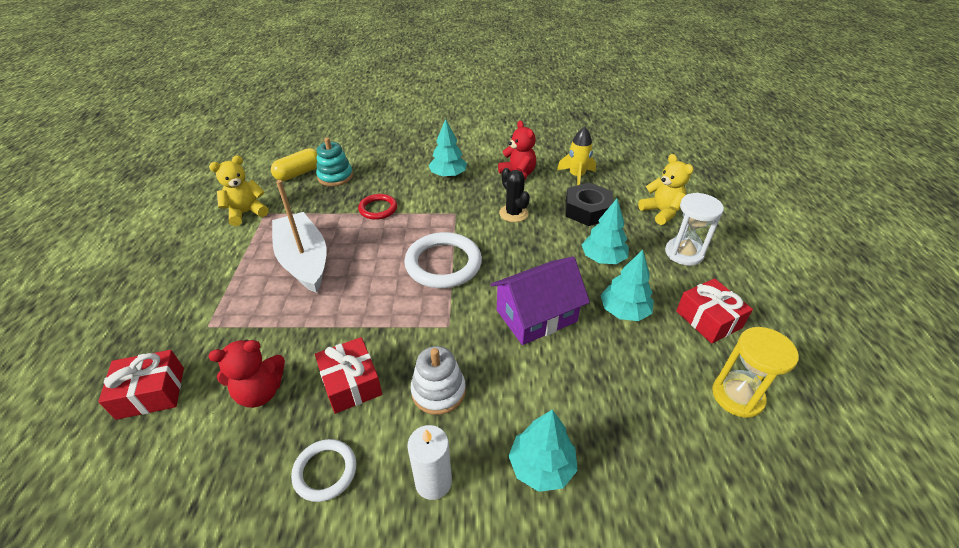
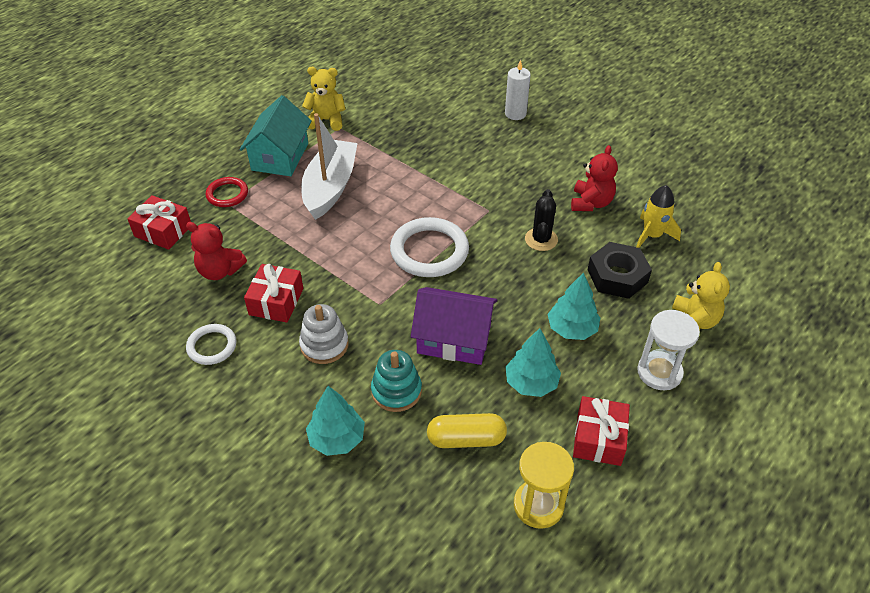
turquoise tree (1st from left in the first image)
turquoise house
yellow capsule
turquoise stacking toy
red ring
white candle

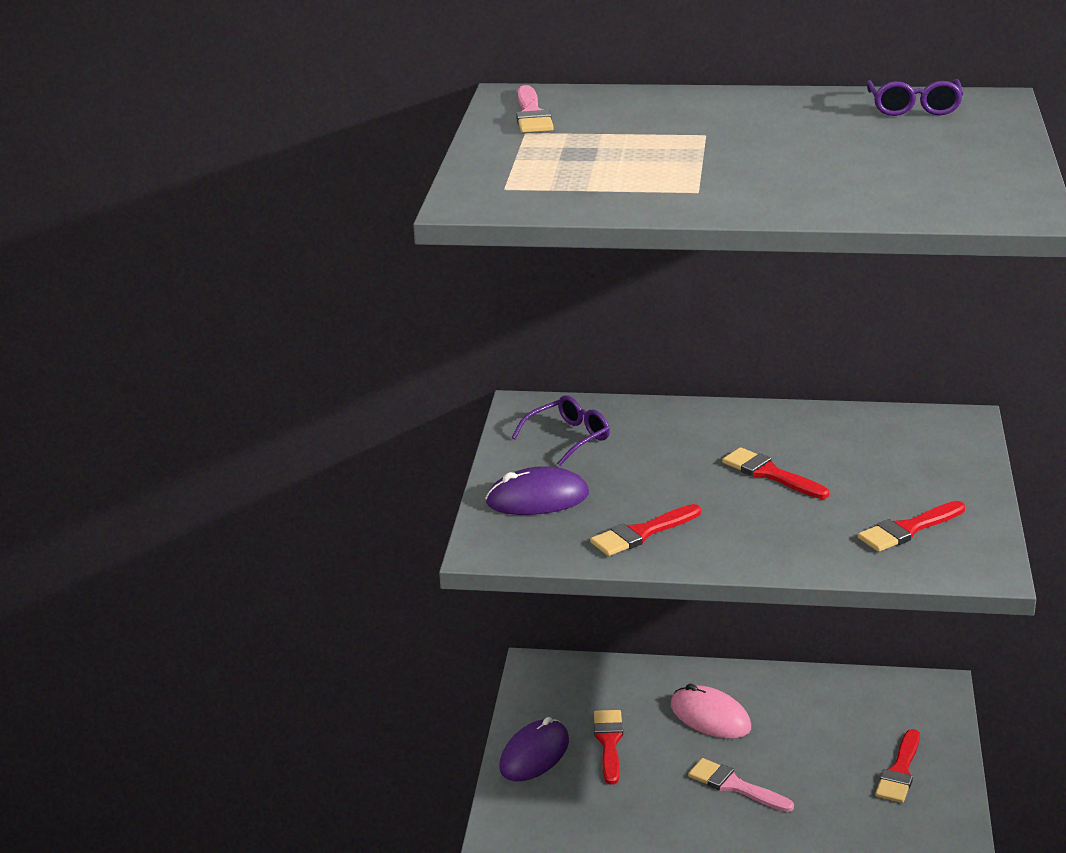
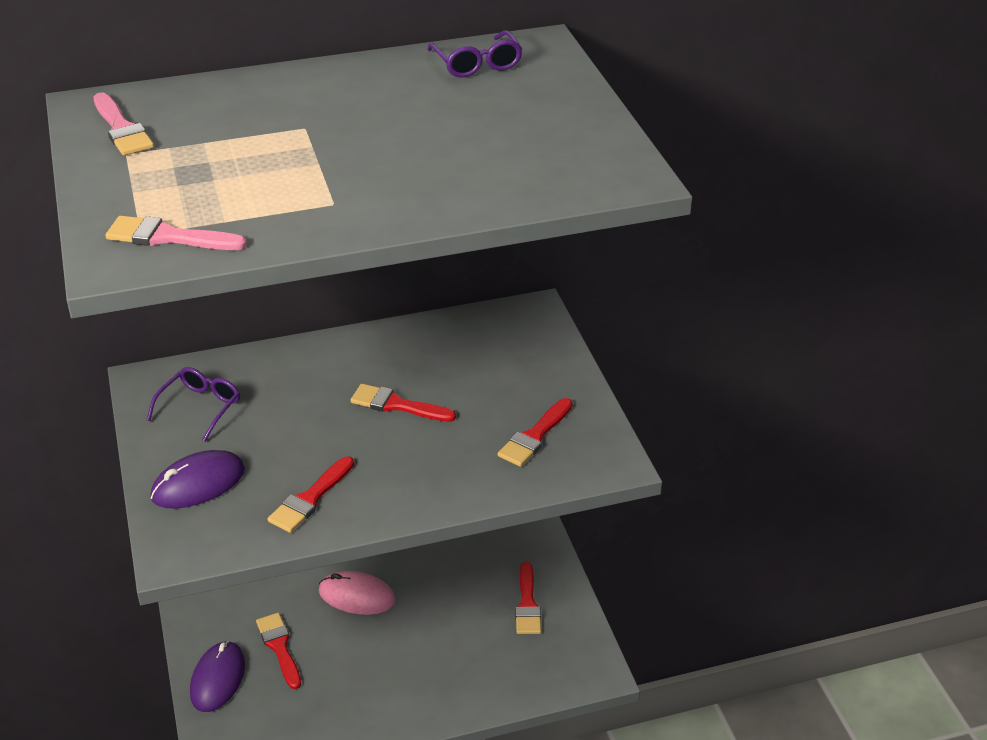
pink brush (2nd from left)

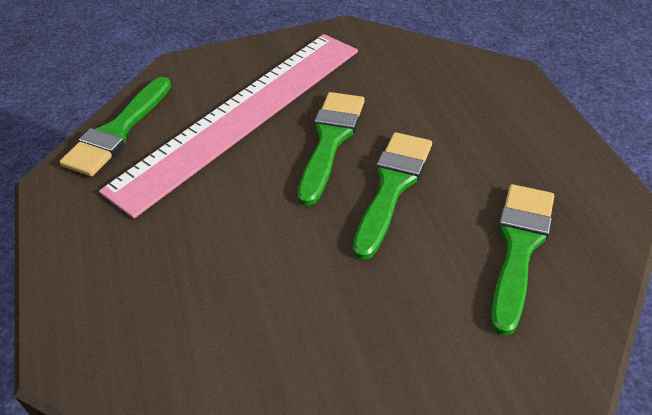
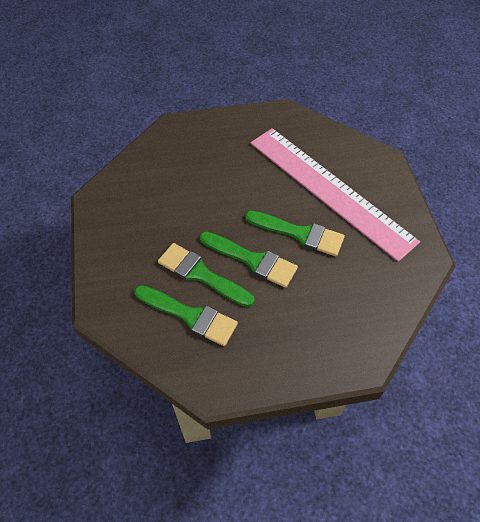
green brush (2nd from left)

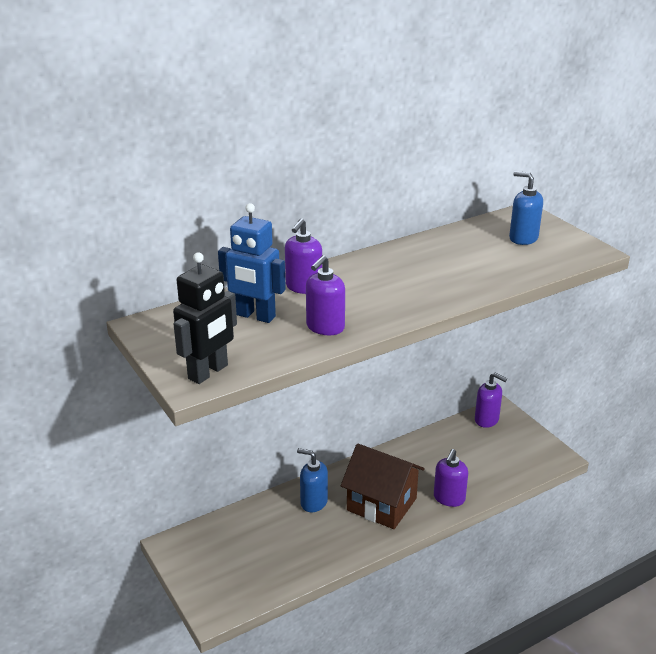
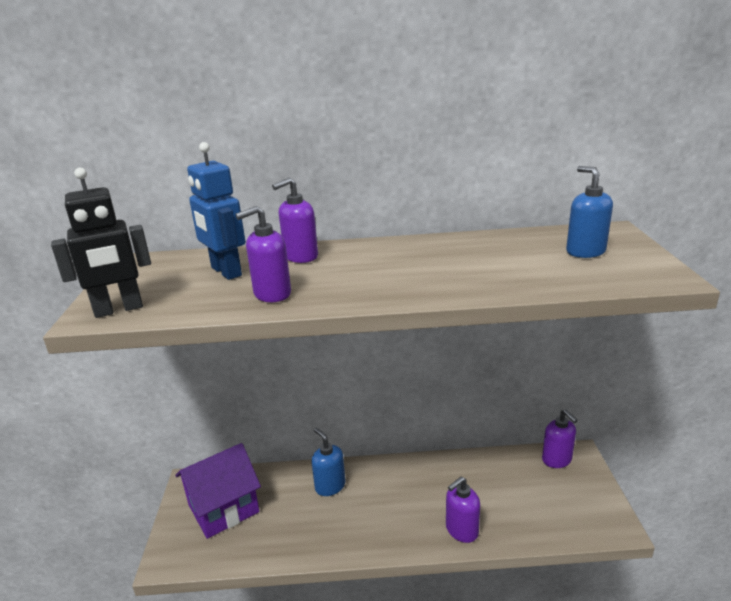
brown house
purple house

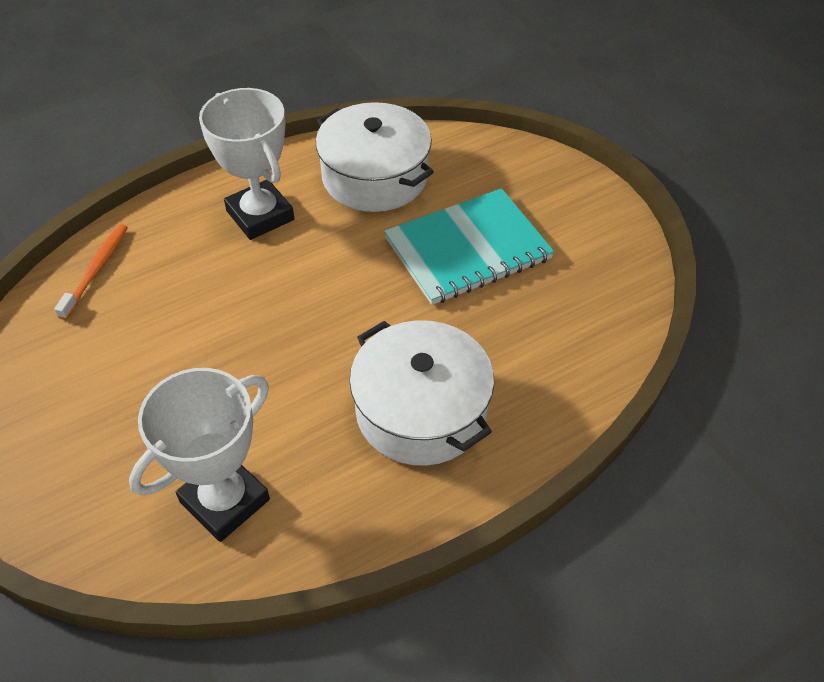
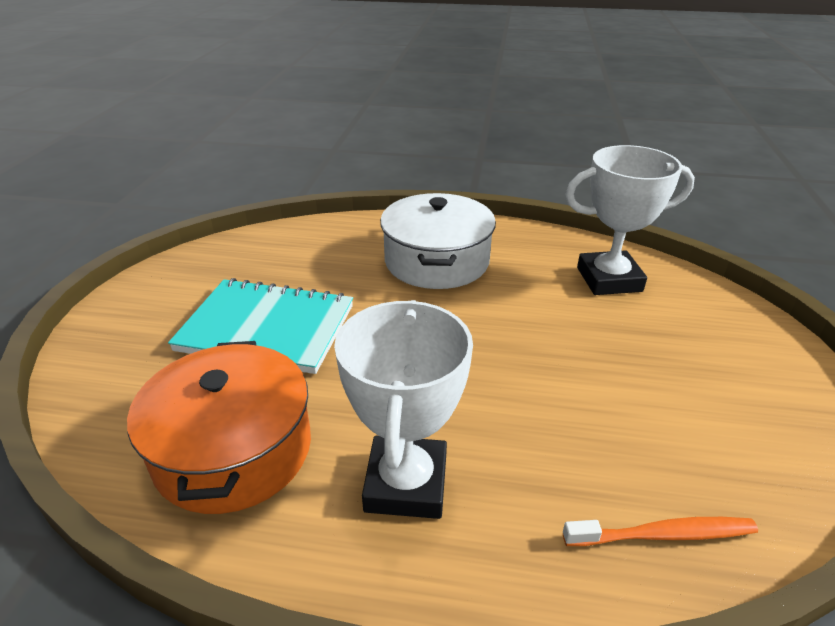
orange pot
orange toothbrush

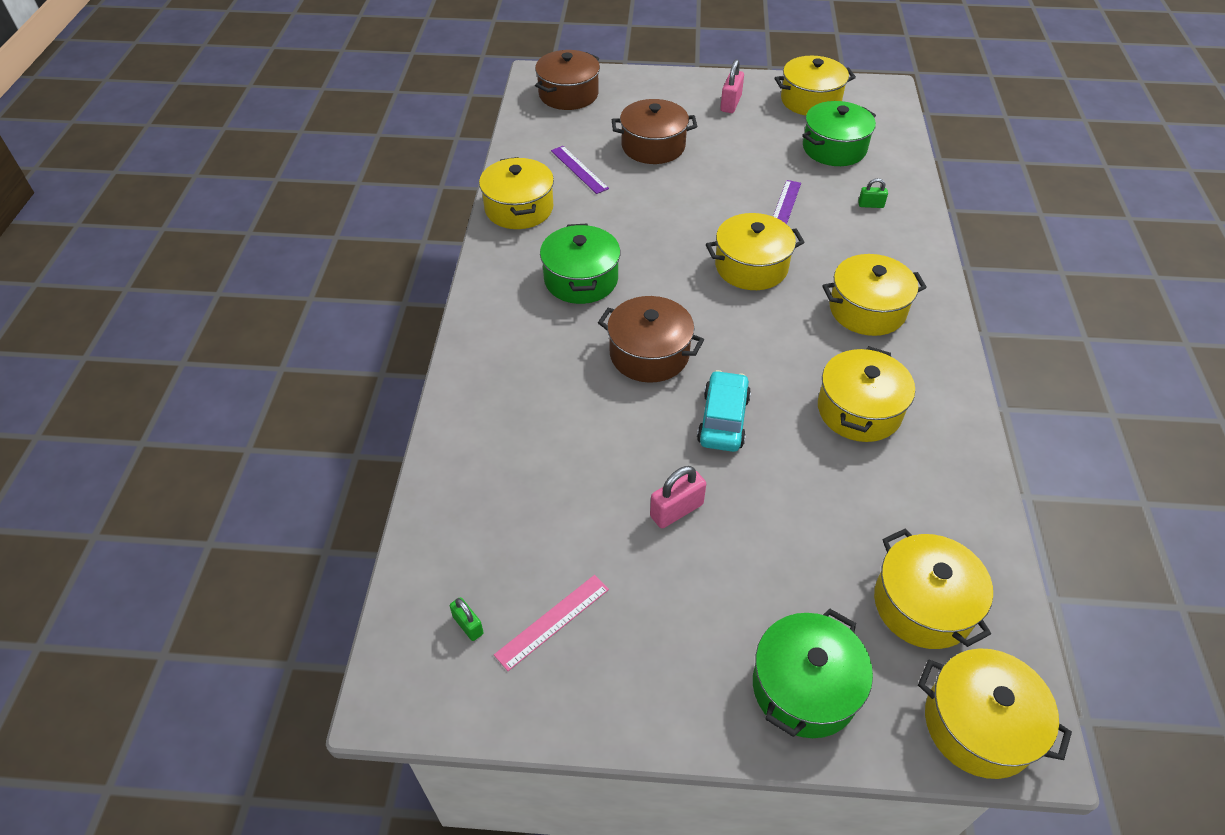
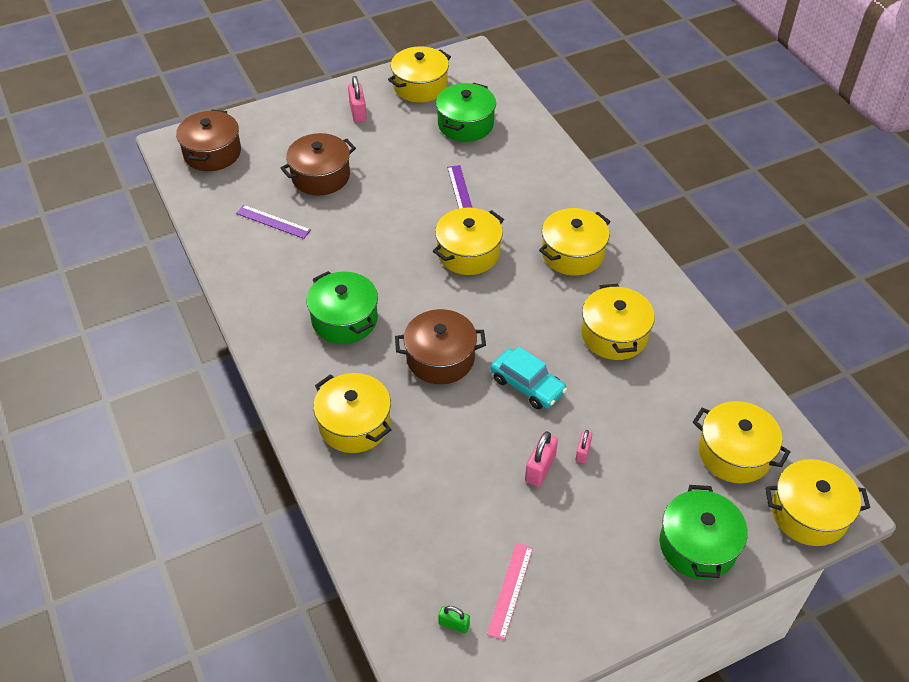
green padlock (2nd from left in the first image)
pink padlock (3rd from left)
yellow pot (1st from left)
turquoise car

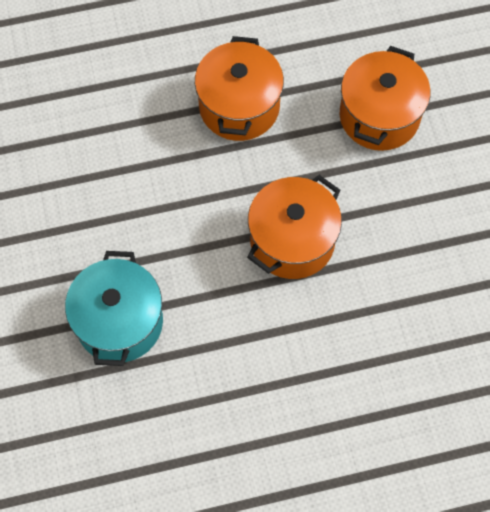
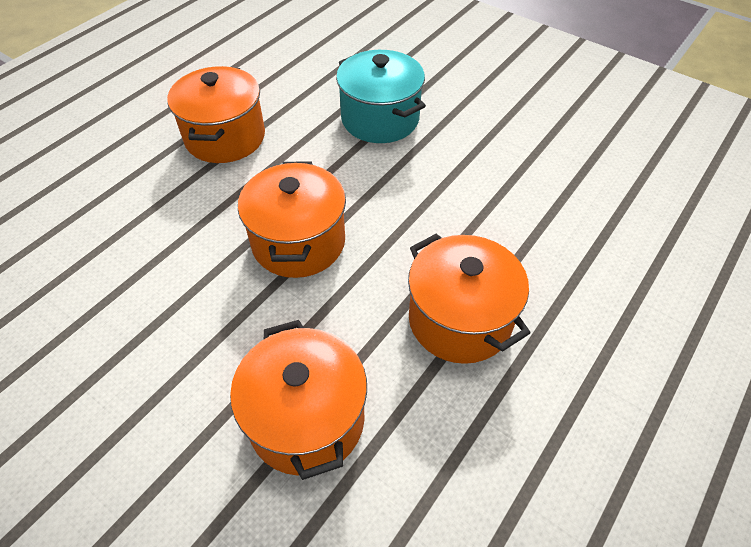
orange pot (1st from left)

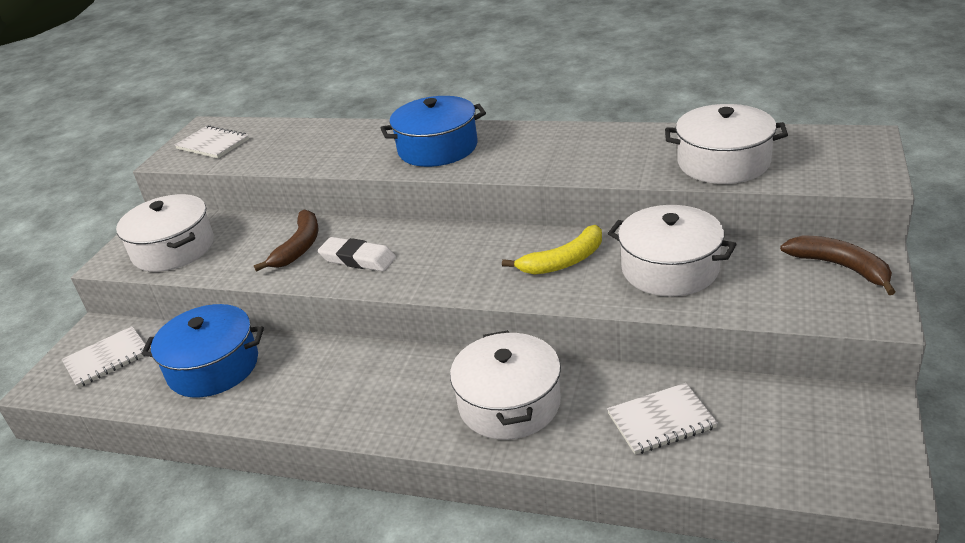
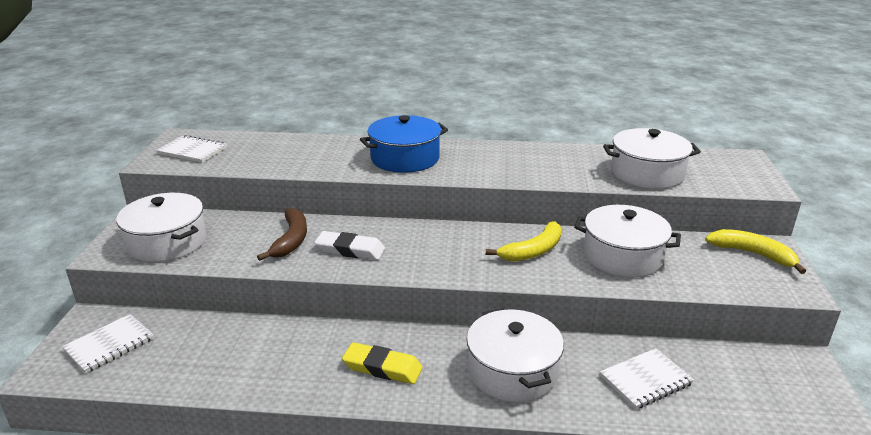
blue pot (1st from left in the first image)
yellow eraser
yellow banana (2nd from left)

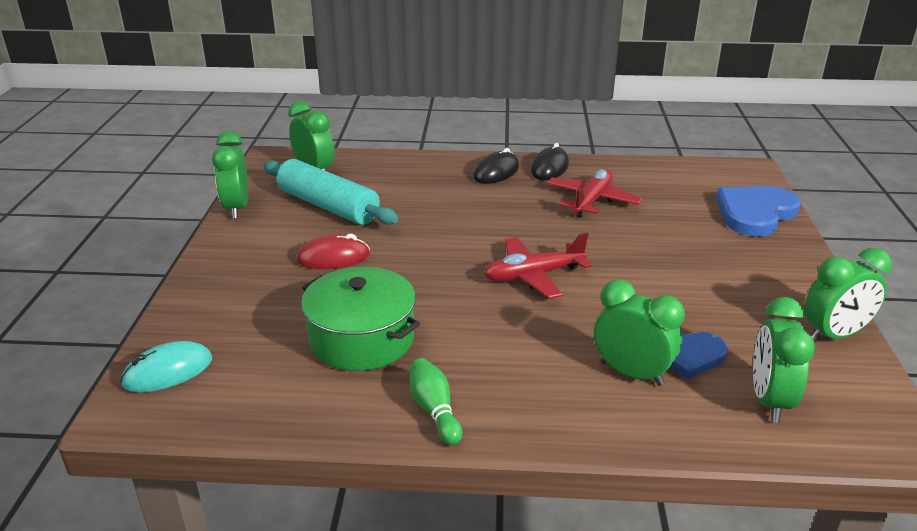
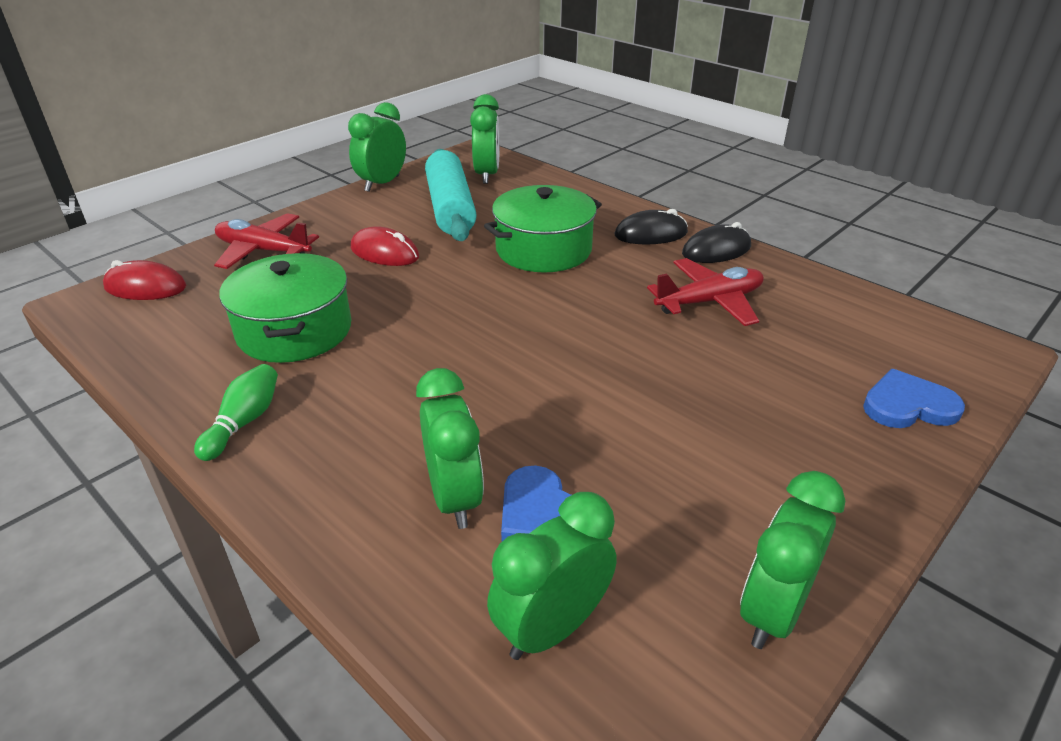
green pot (2nd from left)
red plane (1st from left)
red mouse (1st from left)
green clock (5th from left)
blue heart (2nd from left)

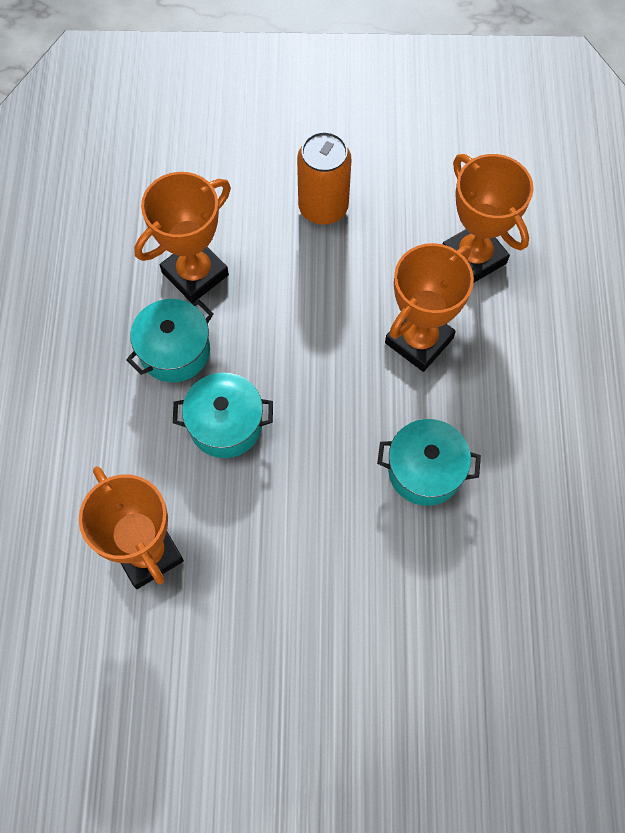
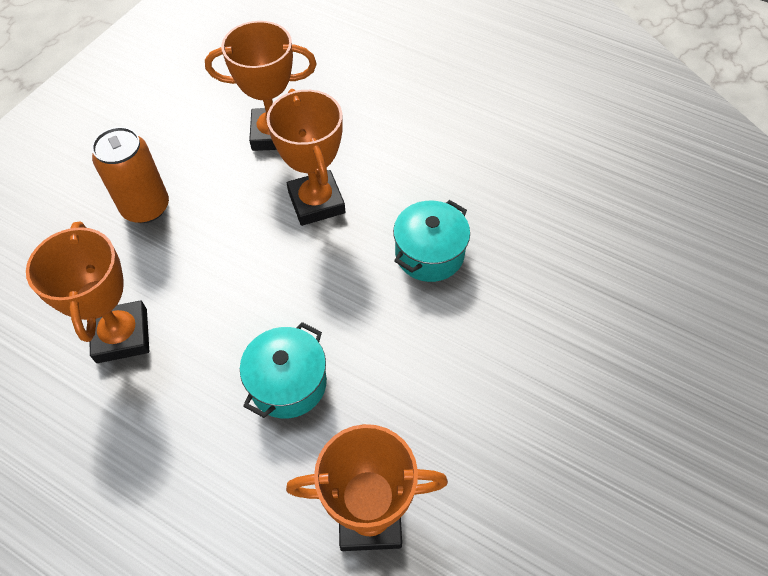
turquoise pot (1st from left in the first image)

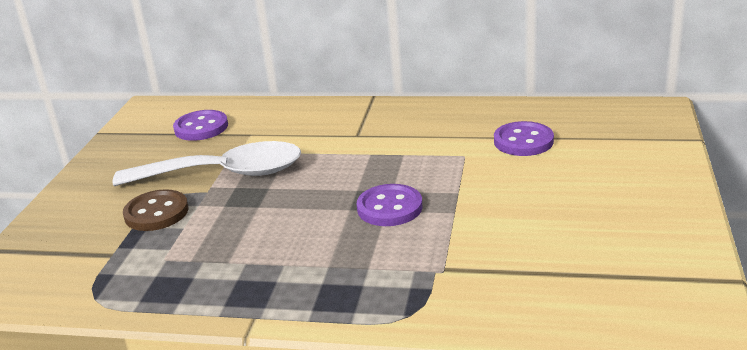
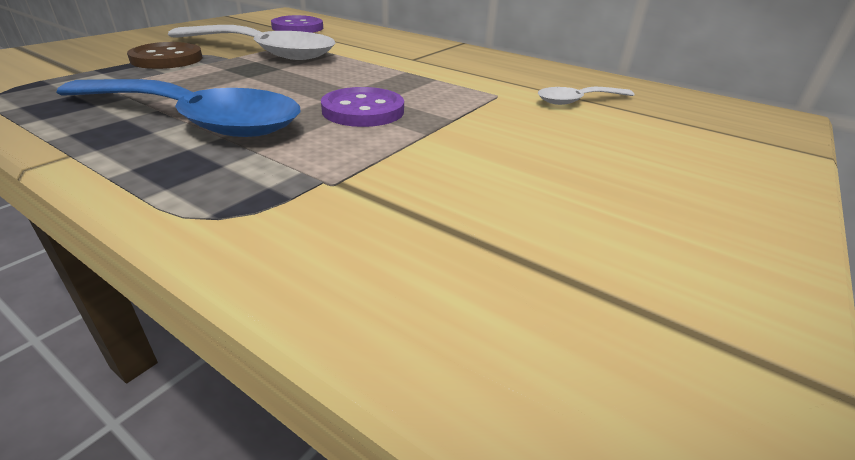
blue spoon
white spoon (2nd from left)

